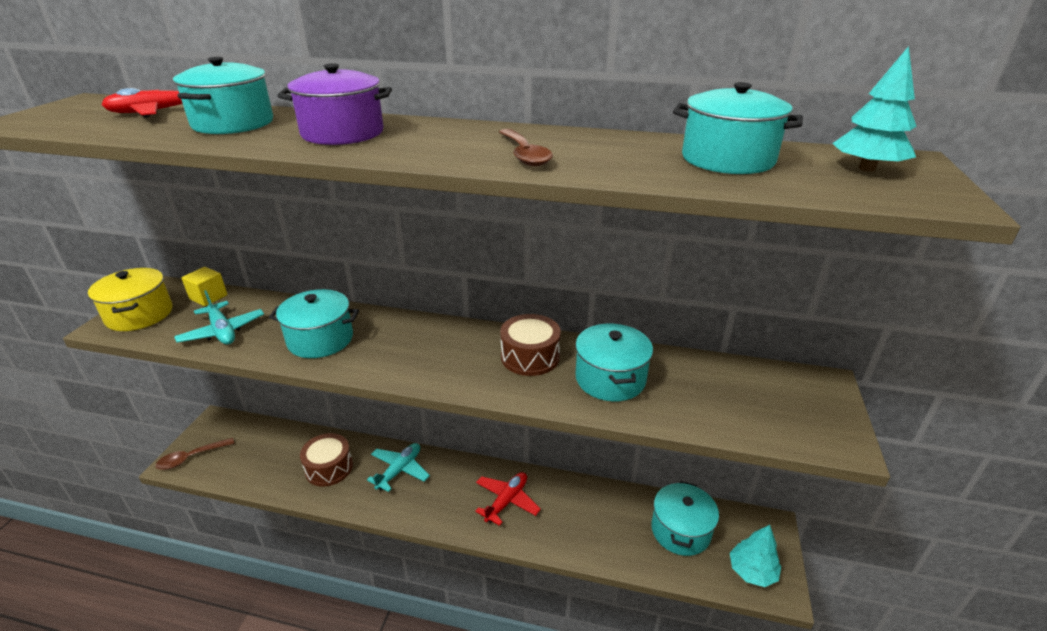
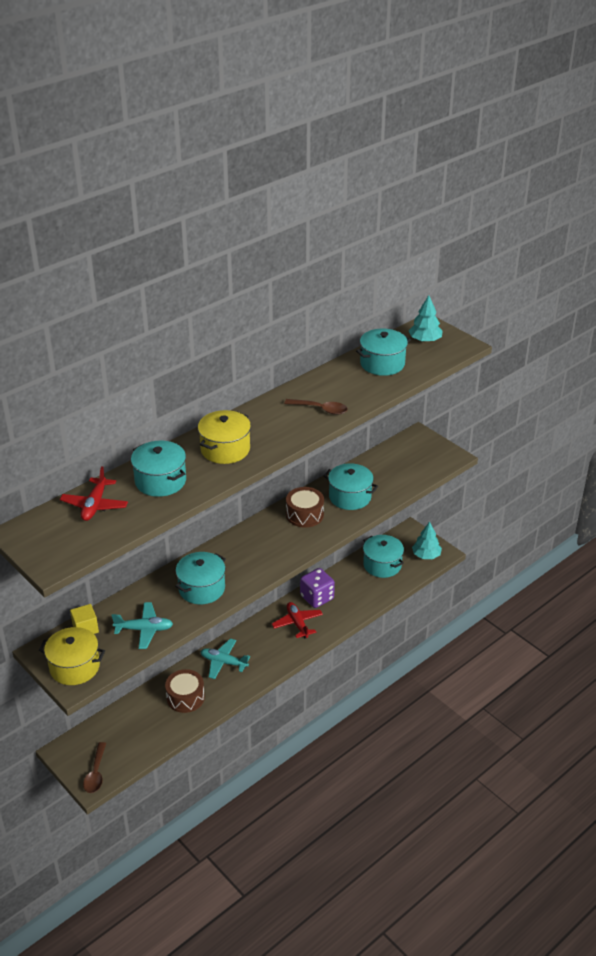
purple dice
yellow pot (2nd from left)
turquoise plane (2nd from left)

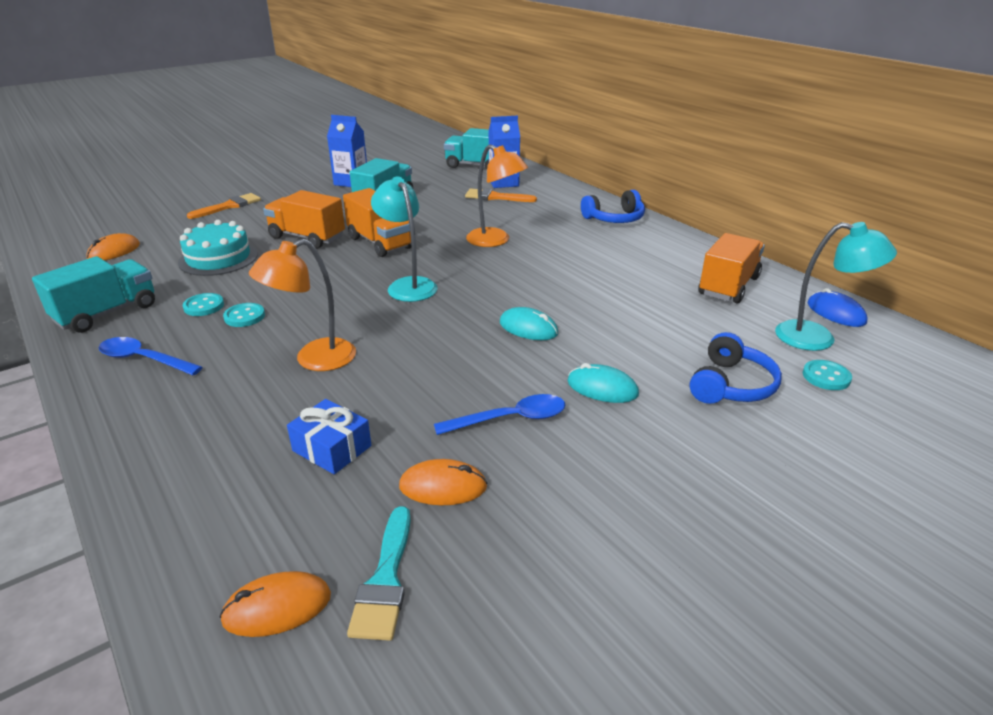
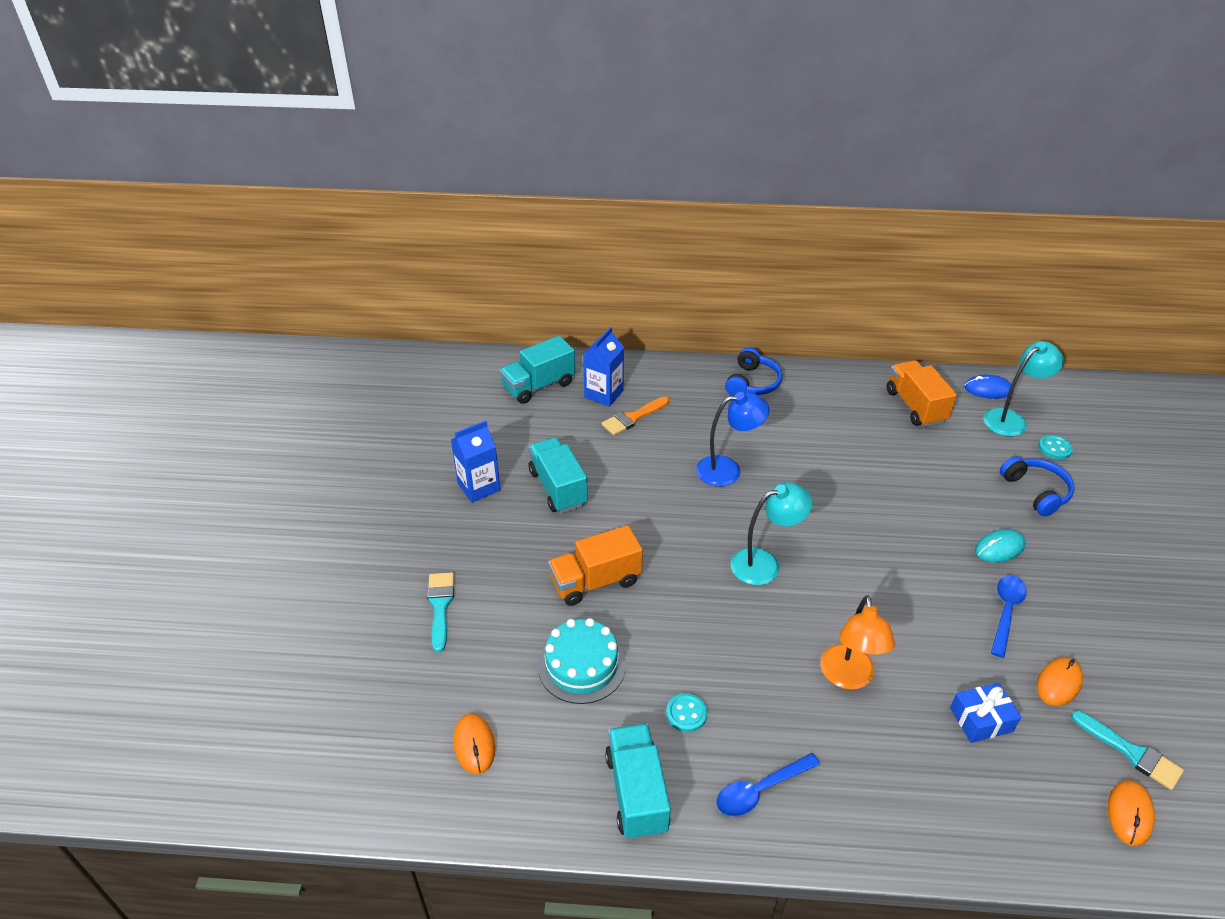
turquoise button (2nd from left in the first image)
orange truck (2nd from left in the first image)
turquoise mouse (1st from left in the first image)
turquoise brush (1st from left)
blue lamp
turquoise lamp (1st from left)

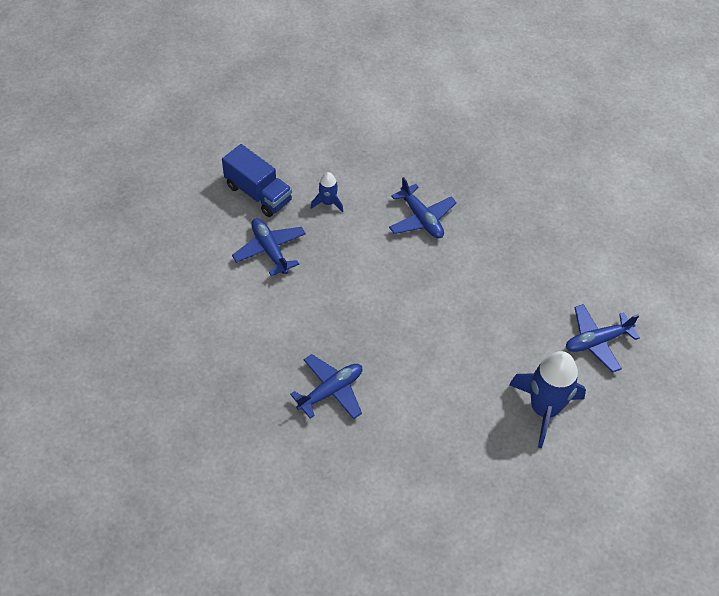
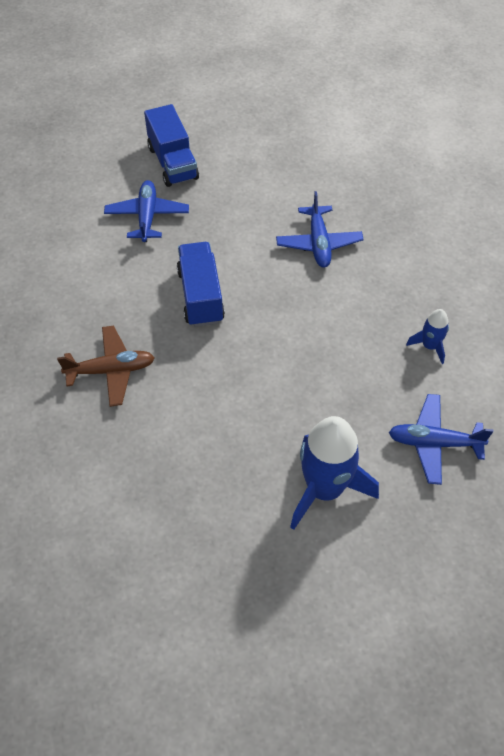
blue truck (2nd from left)
blue rocket (2nd from left)
brown plane

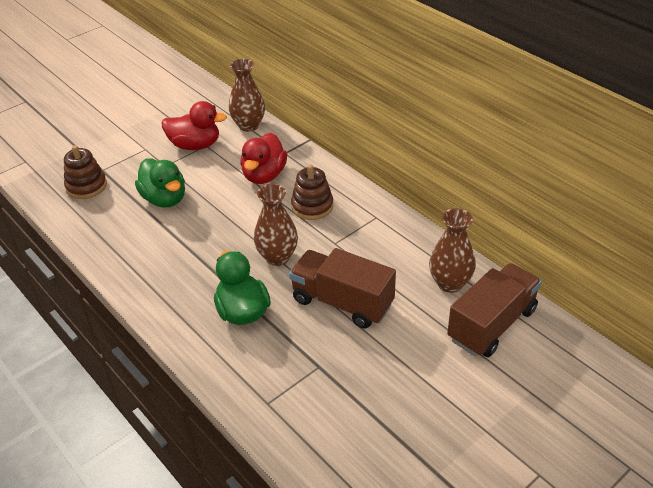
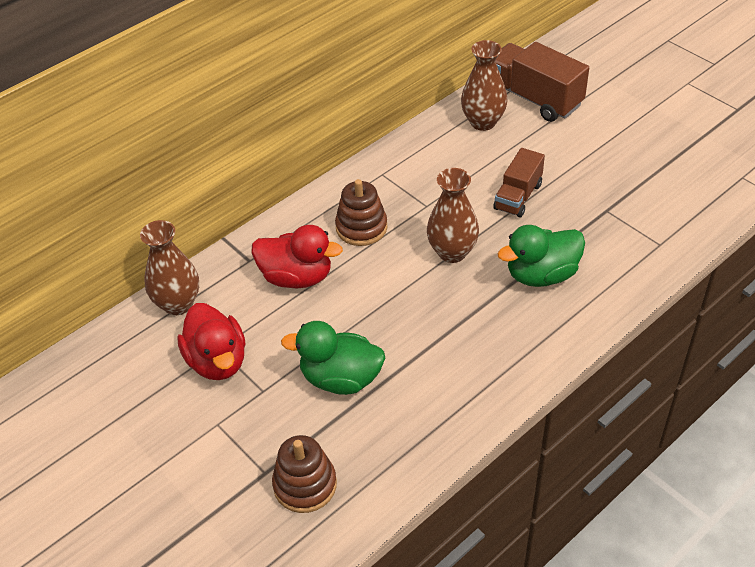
green duck (1st from left)
red duck (1st from left)
brown truck (1st from left)

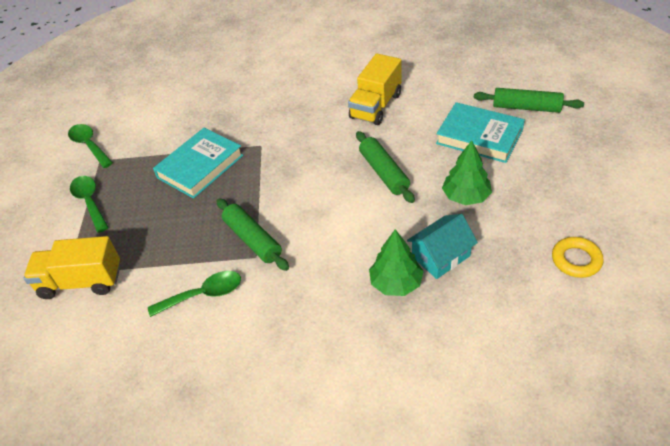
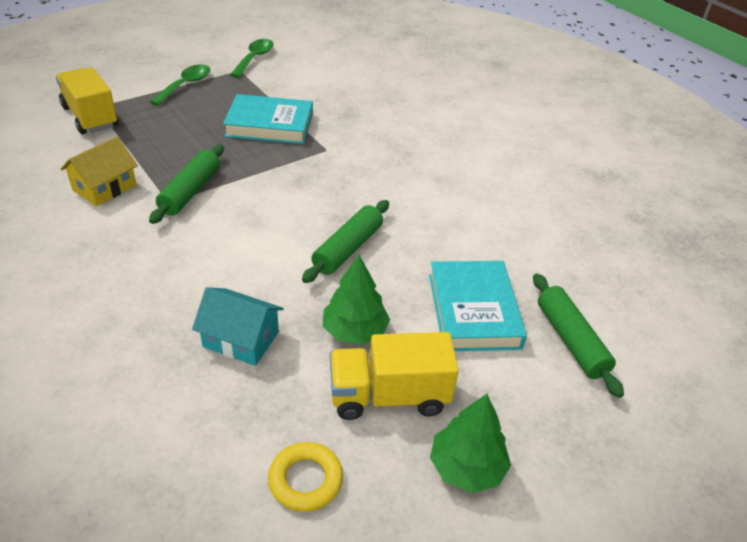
yellow truck (2nd from left)
green tree (2nd from left)
yellow house

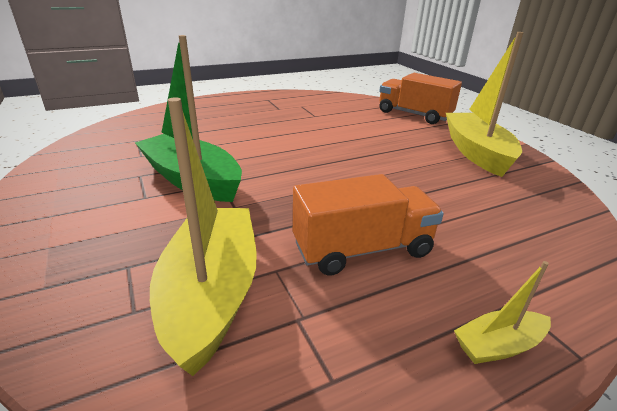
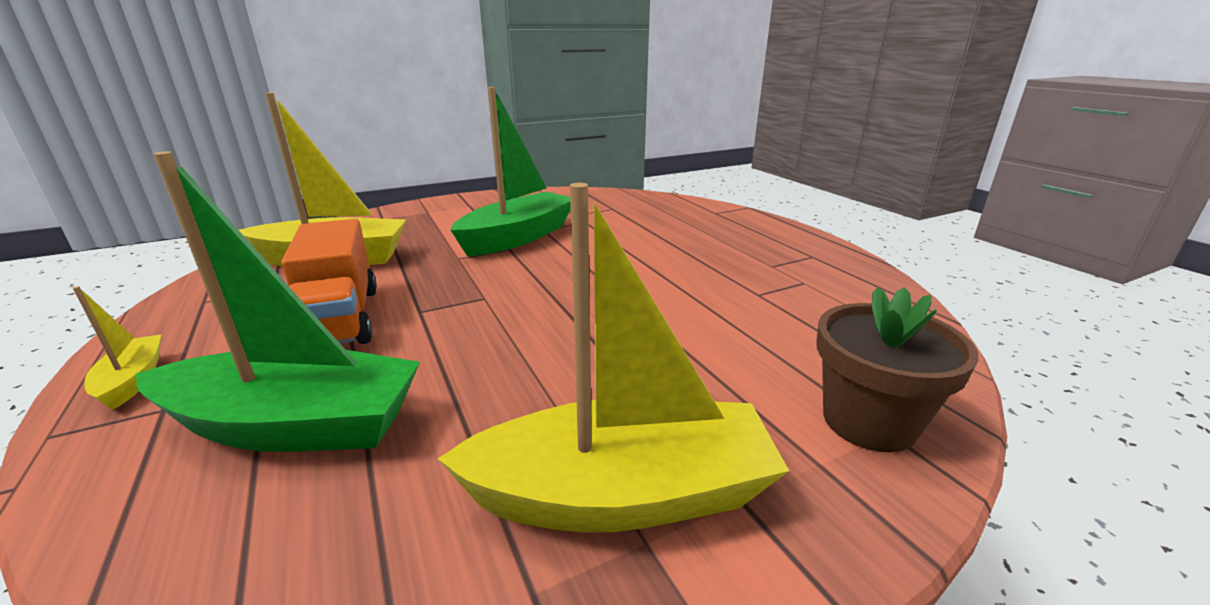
green boat (1st from left)
brown flower pot

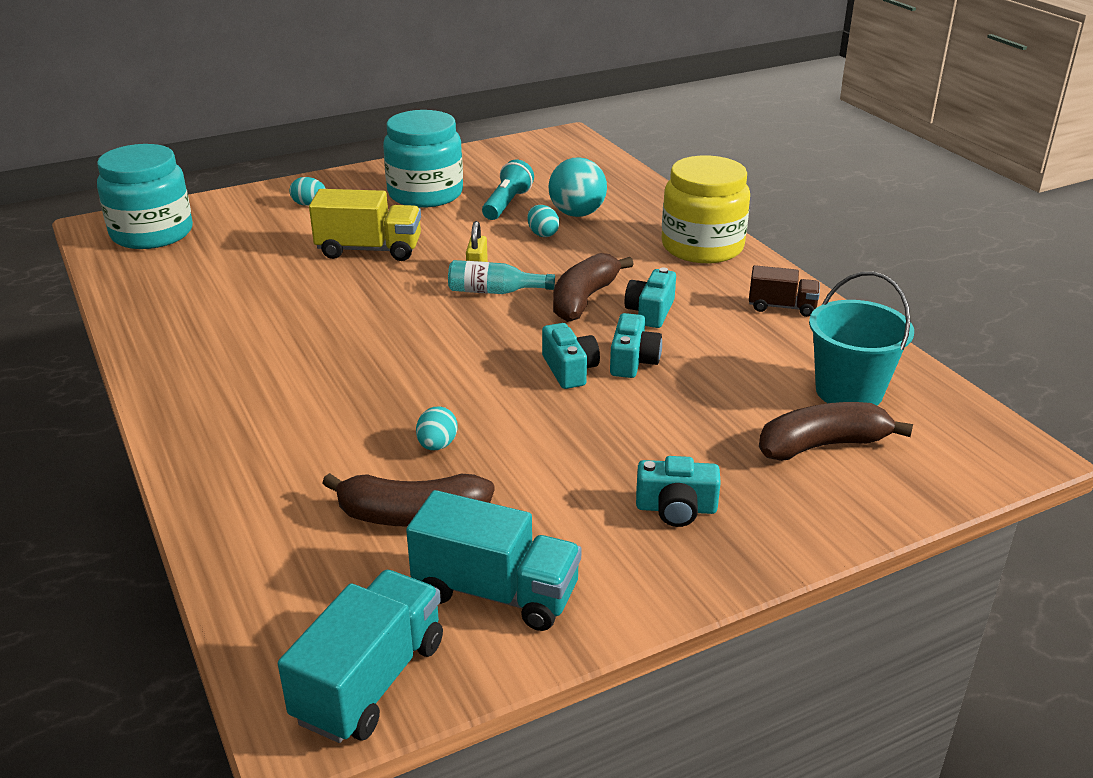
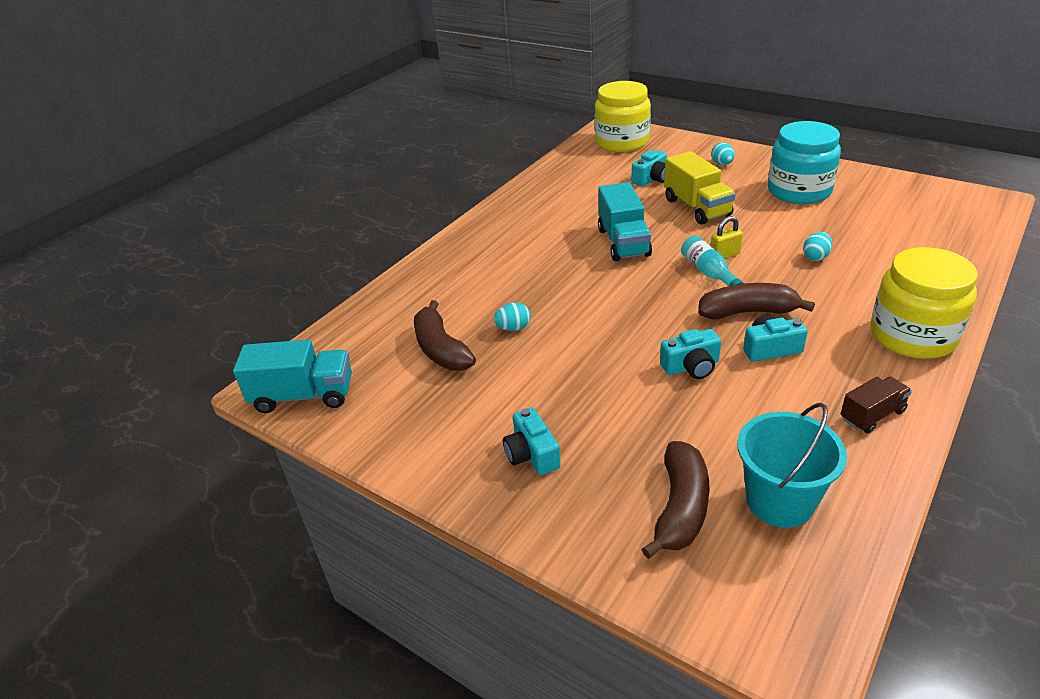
turquoise flashlight
turquoise ball
turquoise truck (2nd from left)
turquoise camera (2nd from left)
yellow jar (1st from left)
brown truck
brown banana (2nd from left)

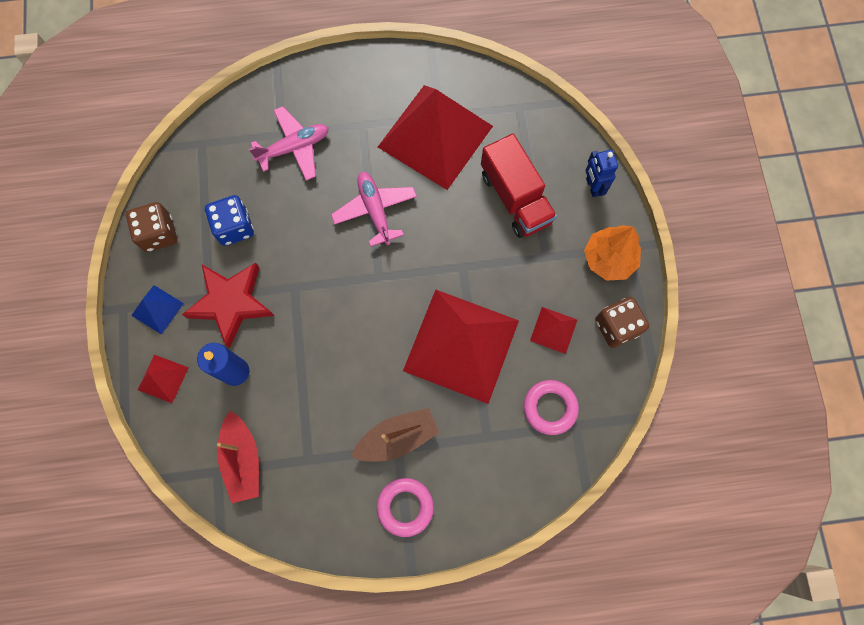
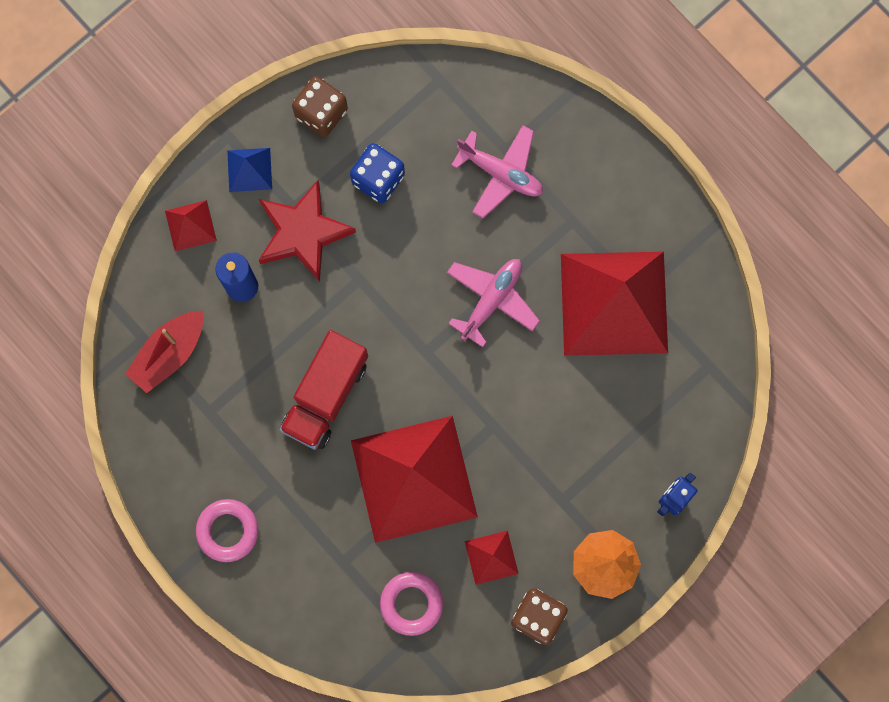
brown boat
red truck

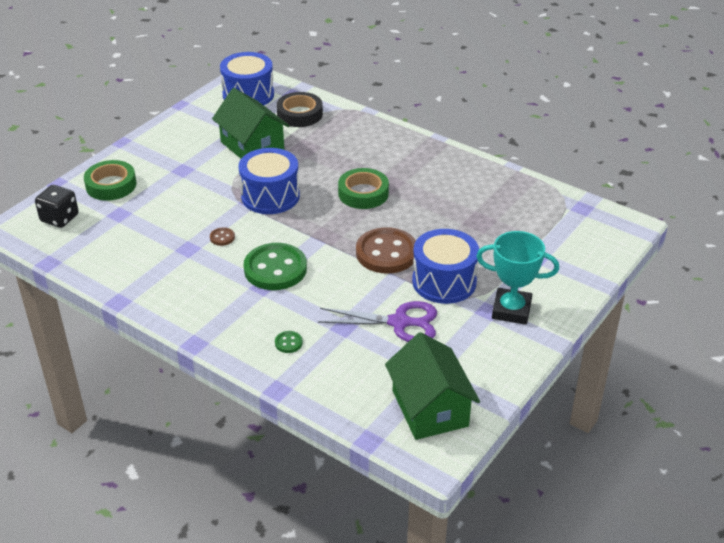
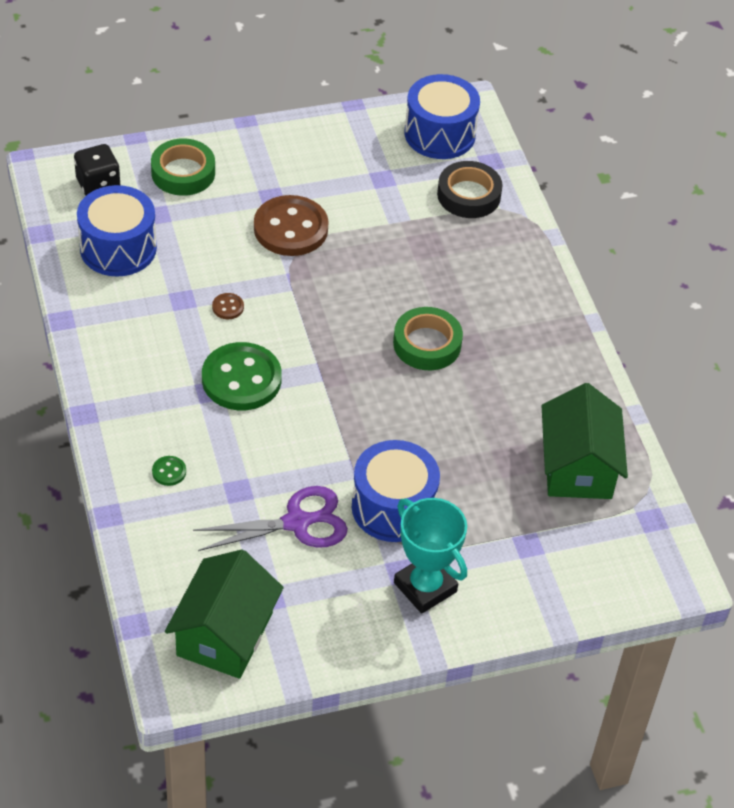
green house (2nd from left)
blue drum (1st from left)
brown button (2nd from left)
purple scissors

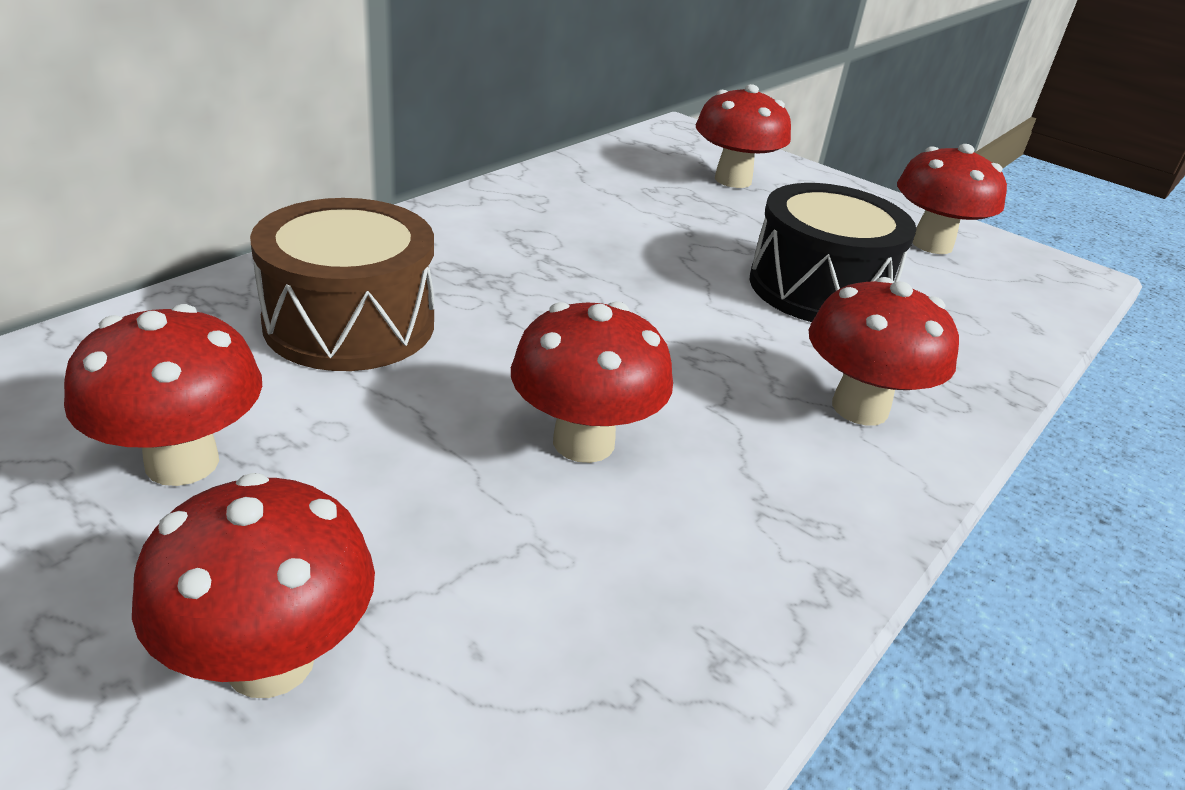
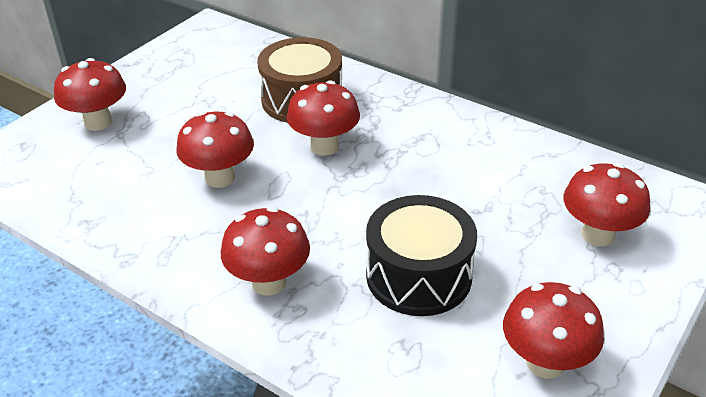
red mushroom (4th from left)

